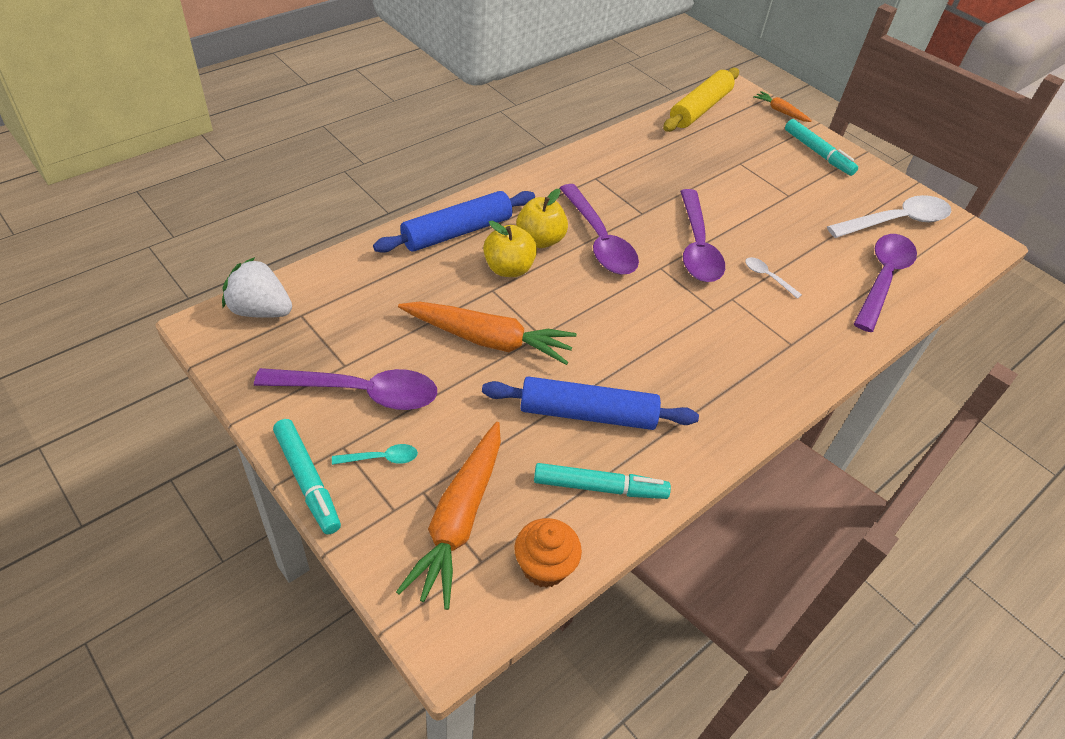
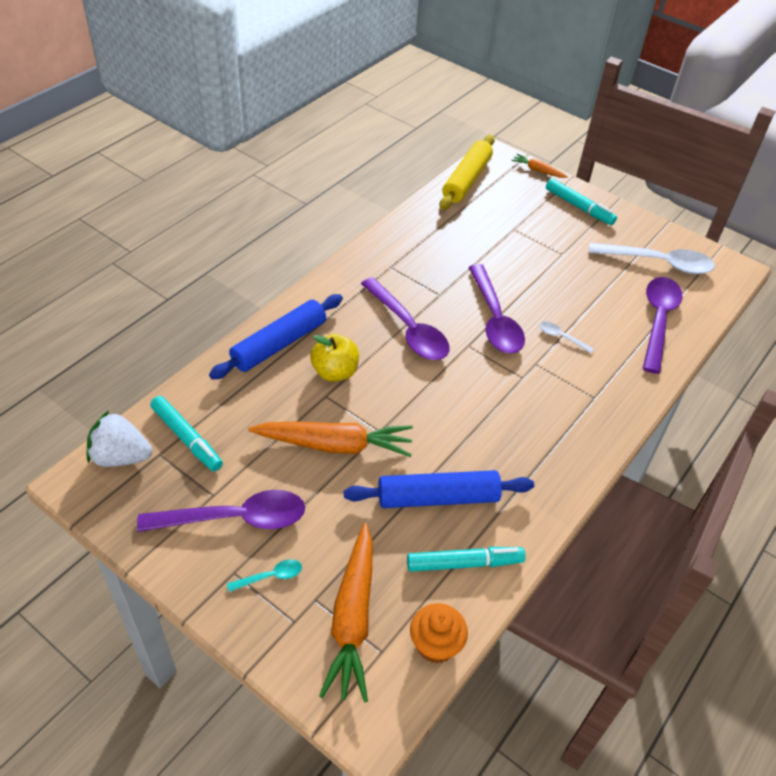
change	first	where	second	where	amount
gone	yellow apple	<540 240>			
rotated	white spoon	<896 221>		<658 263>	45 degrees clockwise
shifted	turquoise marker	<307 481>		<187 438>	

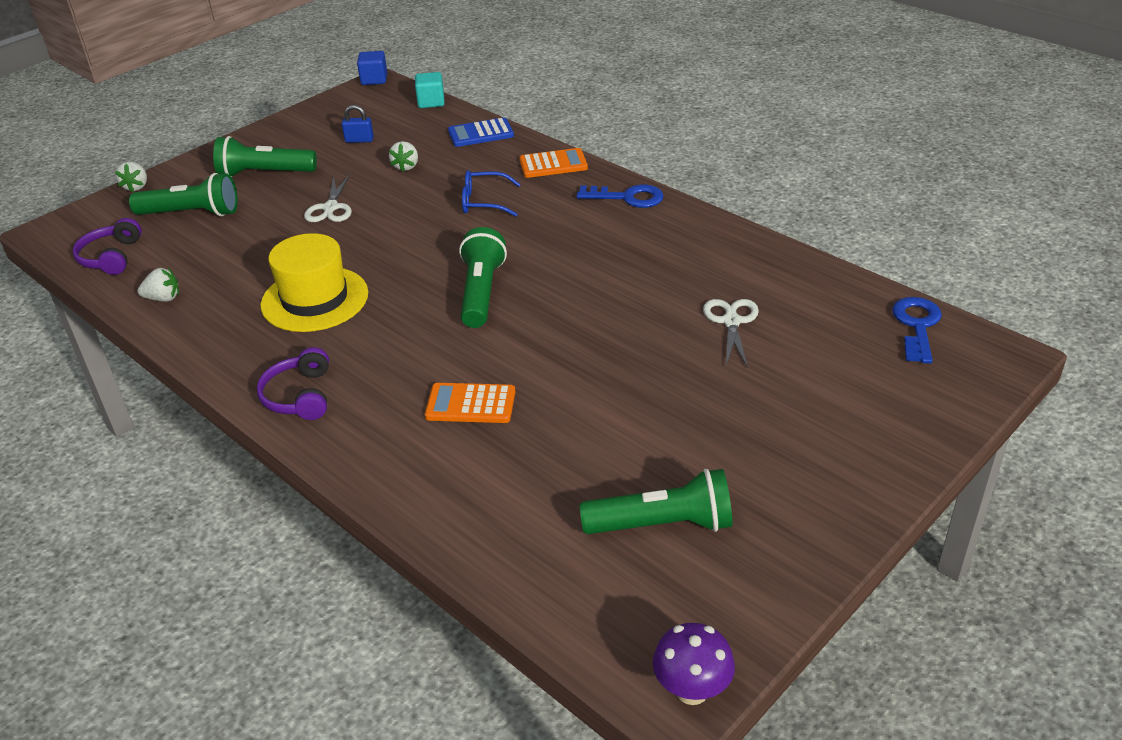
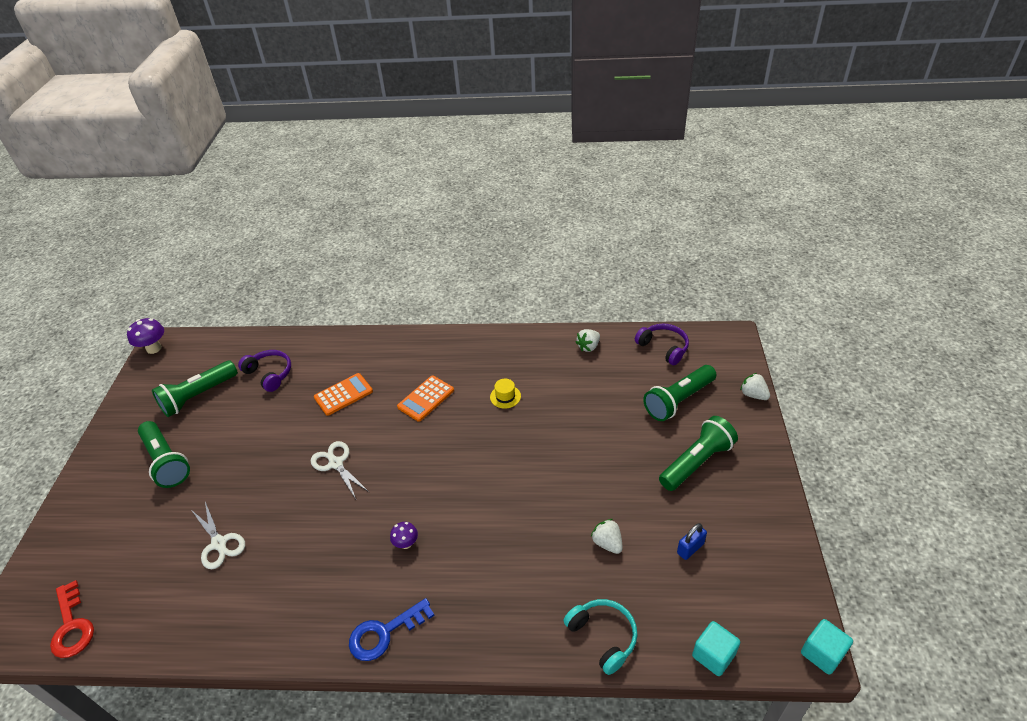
change	first	where	second	where	amount
repainted	blue cube	<374 80>	turquoise cube	<822 653>	
swapped	blue calculator	<481 133>	turquoise headphones	<603 636>	
shifted	orange calculator	<553 164>		<426 399>	
gone	blue glasses	<483 202>			
shifted	white scissors	<331 208>		<336 464>	
shifted	green flashlight	<481 292>		<166 461>	
scaled	yellow hat	<315 299>		<505 396>	x0.41
repainted	blue key	<917 326>	red key	<72 625>	
shifted	purple headphones	<299 396>		<270 374>	
new			purple mushroom	<406 543>	

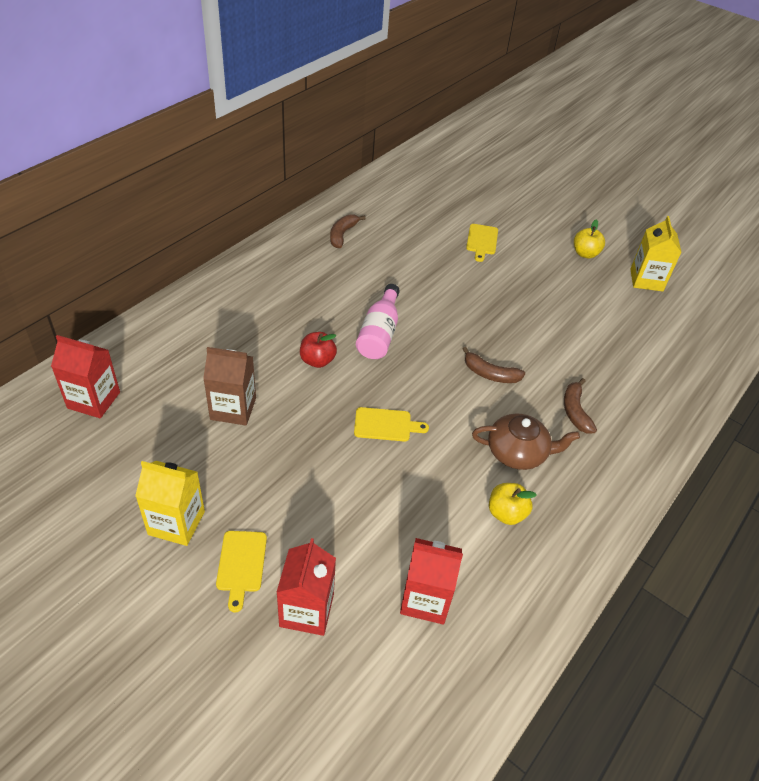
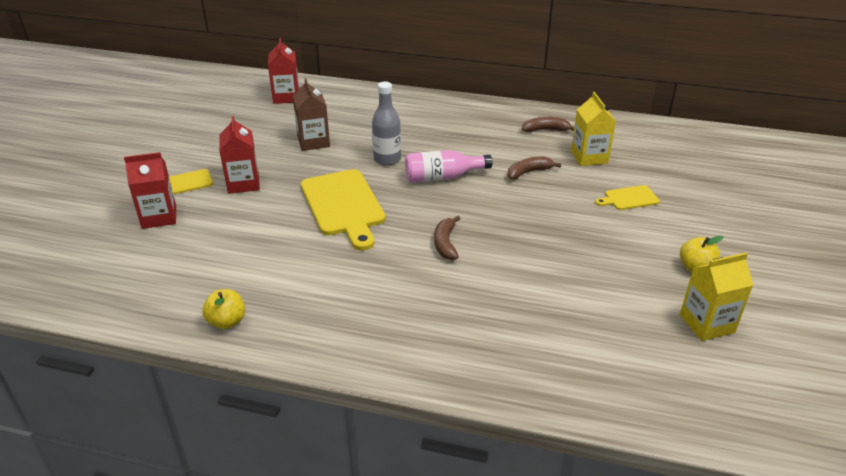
change	first	where	second	where	amount
swapped	red apple	<317 360>	grey bottle	<387 159>	
shifted	brown banana	<575 411>		<528 172>	
scaled	yellow cutting board	<386 425>		<344 205>	x2.03
gone	brown teapot	<517 452>			
shifted	yellow carton	<176 523>		<589 157>	
shifted	yellow apple	<506 513>		<227 321>	
shifted	red carton	<425 599>		<243 183>	

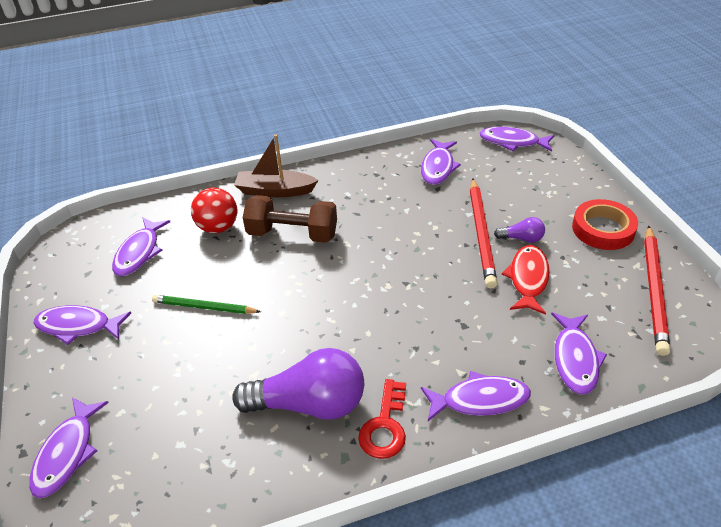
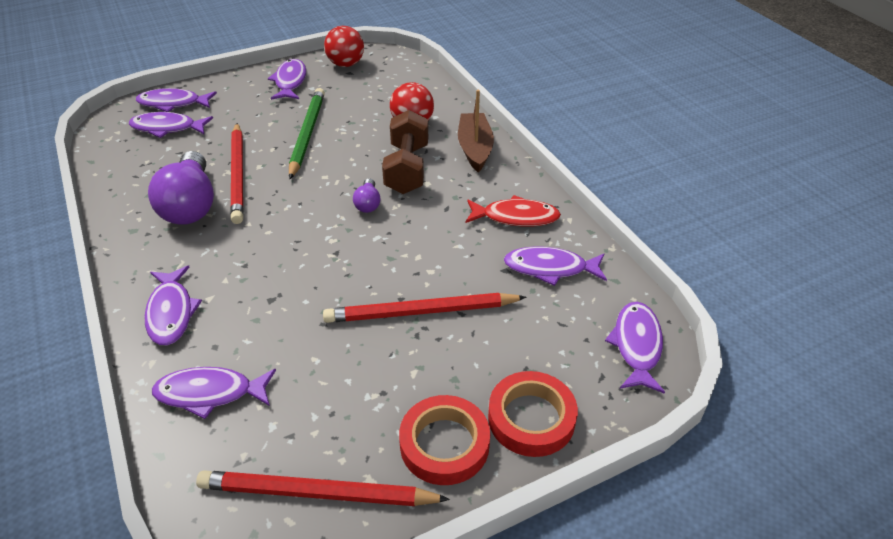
change	first	where	second	where	amount
shifted	purple fish	<139 252>		<167 128>	
shifted	purple light bulb	<522 238>		<368 204>	
shifted	red fish	<528 279>		<515 217>	
scaled	green pencil	<204 307>		<307 134>	x1.54
gone	red key	<385 426>			
new			red ball	<346 64>	
new			red pencil	<238 174>	
new			red tape	<531 418>	

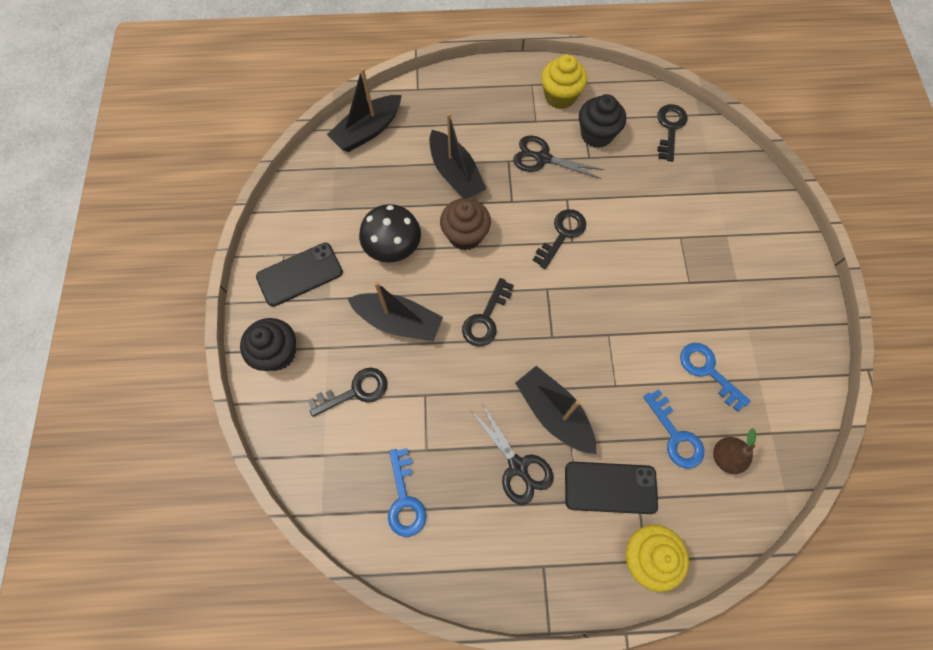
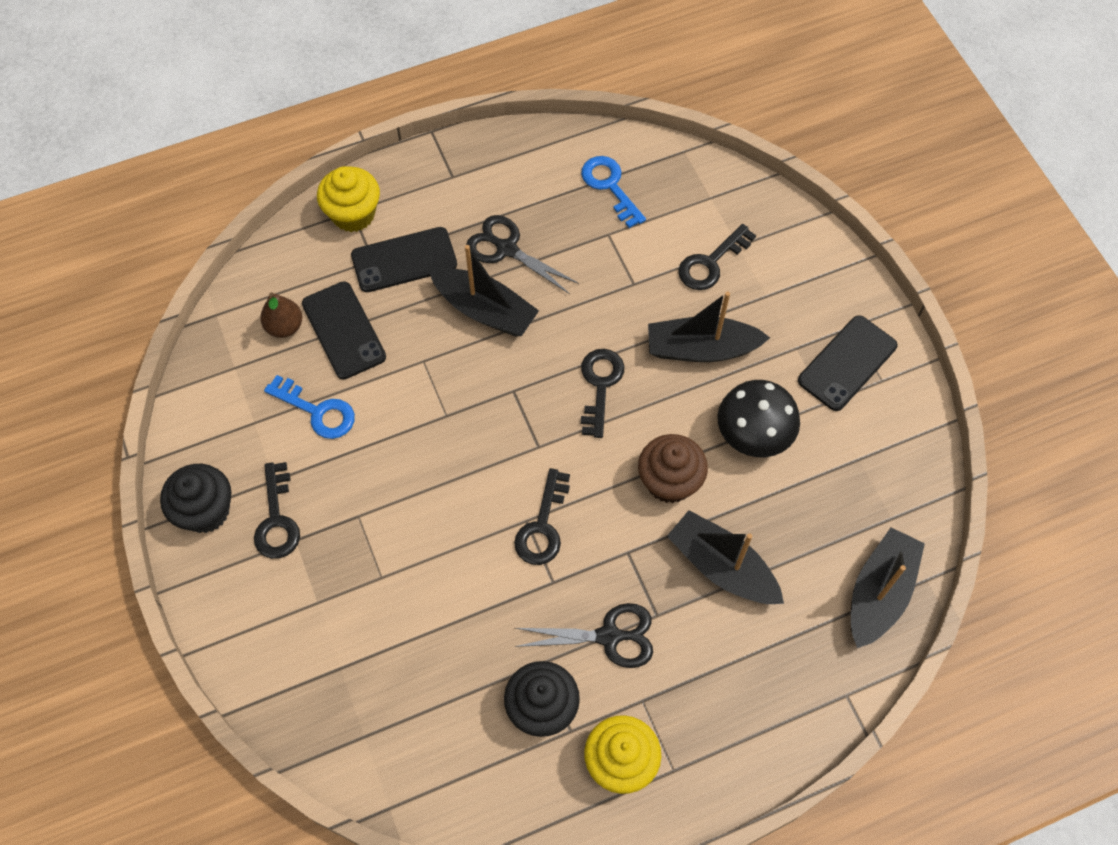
change	first	where	second	where	amount
shifted	black key	<670 128>		<277 519>	
shifted	black cupcake	<277 353>		<206 511>	
swapped	blue key	<675 435>	black phone	<343 330>	

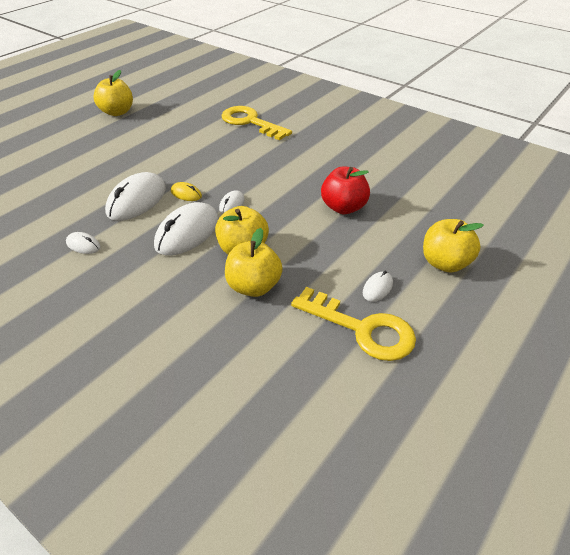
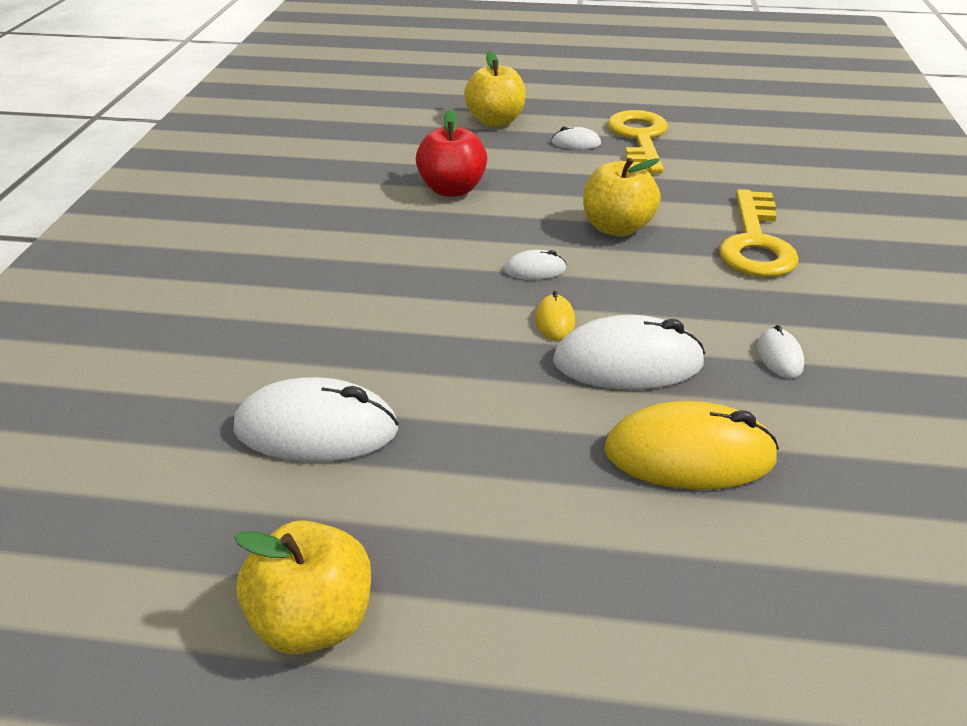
change	first	where	second	where	amount
shifted	yellow key	<251 122>		<755 242>	
shifted	white mouse	<187 233>		<316 429>	
gone	yellow apple	<253 286>			
new			yellow mouse	<689 455>	

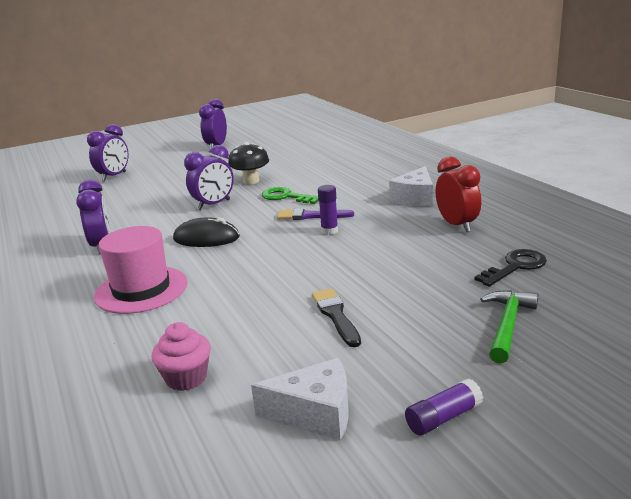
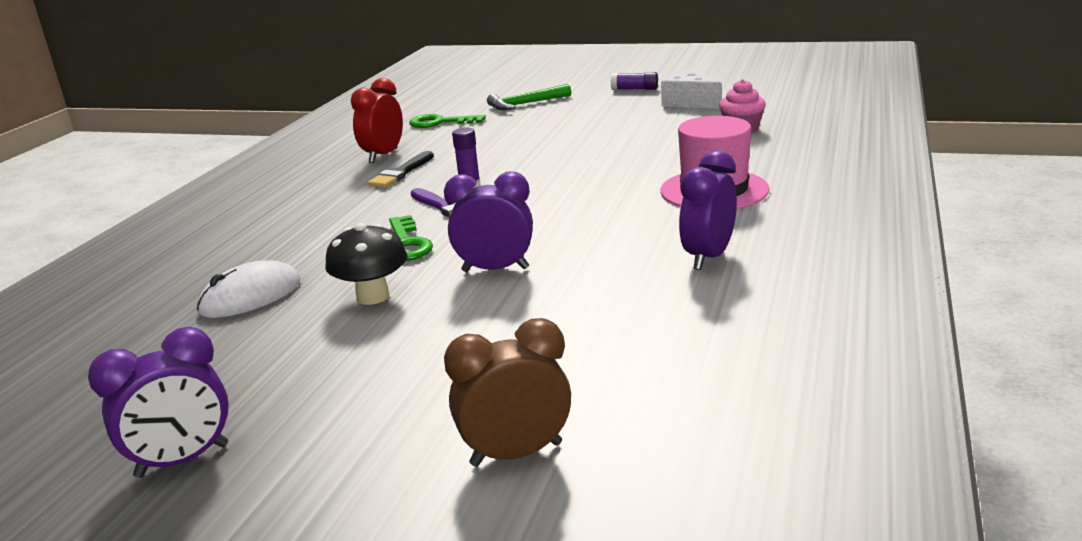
change	first	where	second	where	amount
repainted	purple clock	<114 176>	brown clock	<516 454>	
gone	white cheese	<415 198>			
gone	black mouse	<206 238>			
repainted	black key	<515 267>	green key	<440 122>	
shifted	black brush	<335 315>		<401 173>	
new			white mouse	<250 296>	

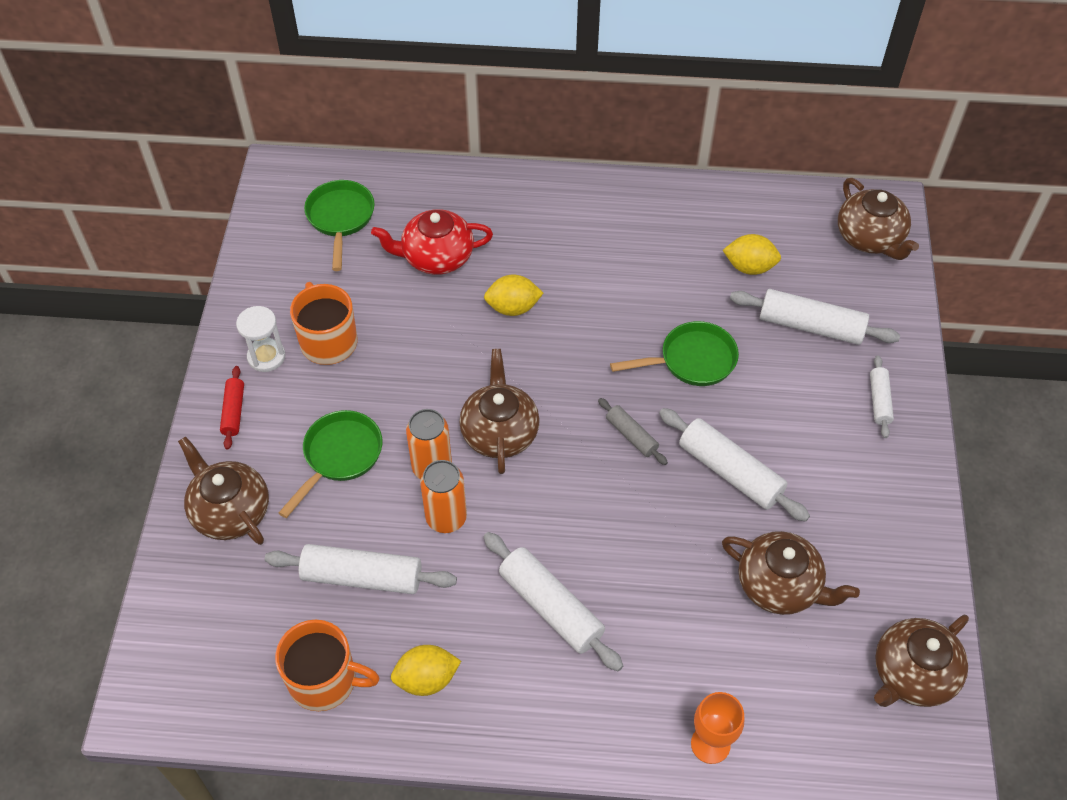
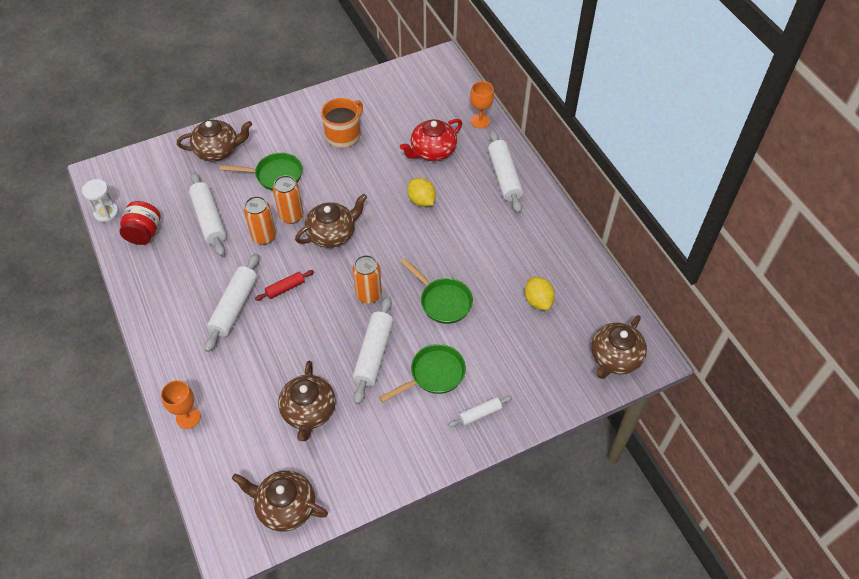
change	first	where	second	where	amount
shifted	green pan	<340 219>		<433 375>	
rotated	red teapot	<436 257>		<432 151>	90 degrees counterclockwise
shifted	white rolling pin	<811 326>		<504 177>	
shifted	white hourglass	<266 357>		<106 213>	
shifted	red rolling pin	<233 411>		<285 288>	
swapped	grey rolling pin	<631 435>	orange can	<368 295>	
rotated	brown teapot	<230 511>		<218 150>	60 degrees clockwise
swapped	orange mug	<324 680>	red jar	<144 233>	
gone	yellow lemon	<426 679>			
new			orange goblet	<480 121>	

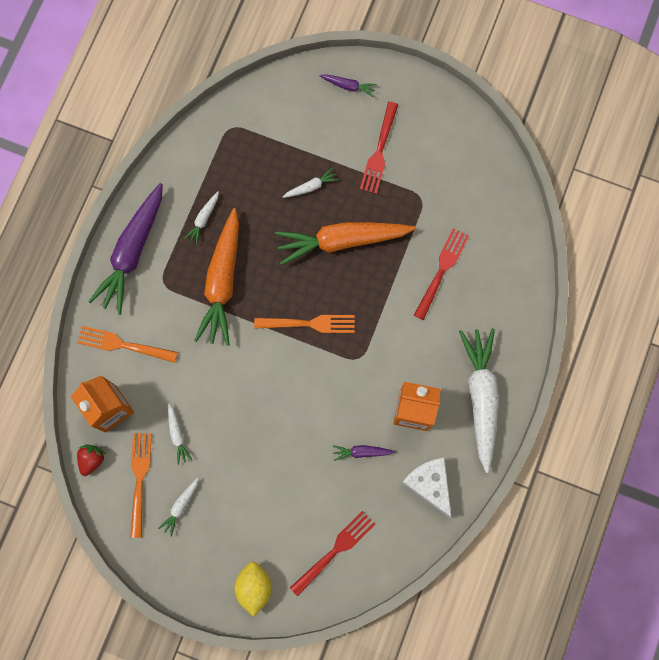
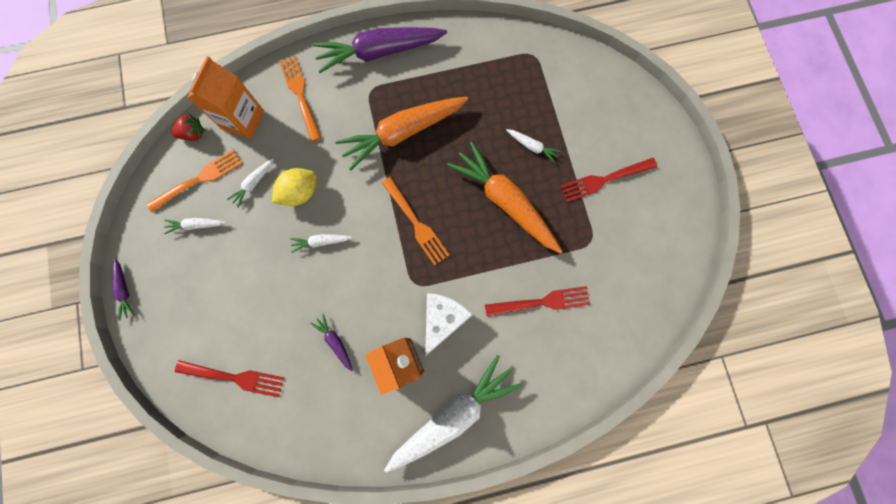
change	first	where	second	where	amount
shifted	purple carrot	<348 86>		<124 290>	
shifted	white carrot	<203 219>		<321 242>	
shifted	white cheese	<429 484>		<443 320>	
shifted	yellow lemon	<254 587>		<300 193>	

